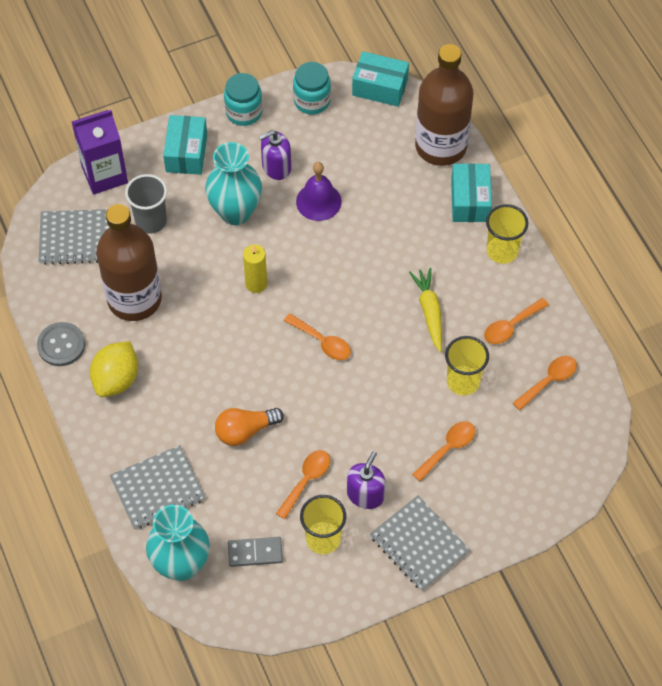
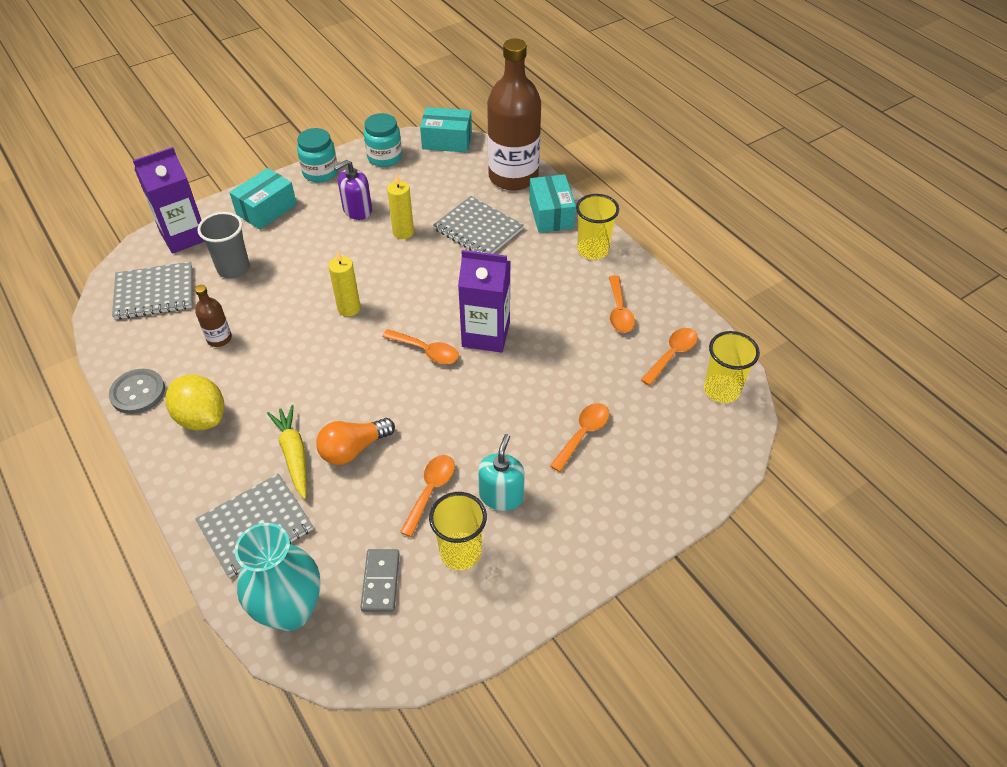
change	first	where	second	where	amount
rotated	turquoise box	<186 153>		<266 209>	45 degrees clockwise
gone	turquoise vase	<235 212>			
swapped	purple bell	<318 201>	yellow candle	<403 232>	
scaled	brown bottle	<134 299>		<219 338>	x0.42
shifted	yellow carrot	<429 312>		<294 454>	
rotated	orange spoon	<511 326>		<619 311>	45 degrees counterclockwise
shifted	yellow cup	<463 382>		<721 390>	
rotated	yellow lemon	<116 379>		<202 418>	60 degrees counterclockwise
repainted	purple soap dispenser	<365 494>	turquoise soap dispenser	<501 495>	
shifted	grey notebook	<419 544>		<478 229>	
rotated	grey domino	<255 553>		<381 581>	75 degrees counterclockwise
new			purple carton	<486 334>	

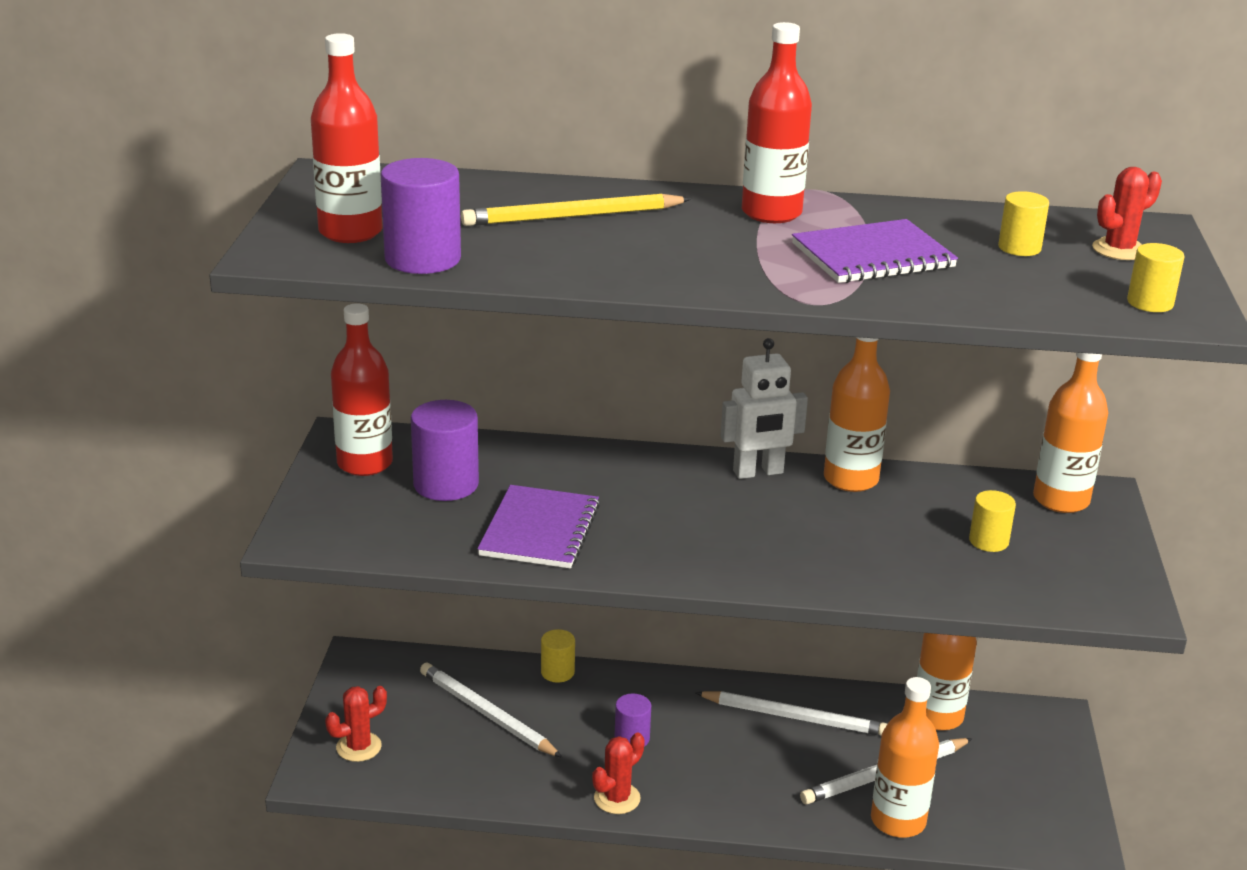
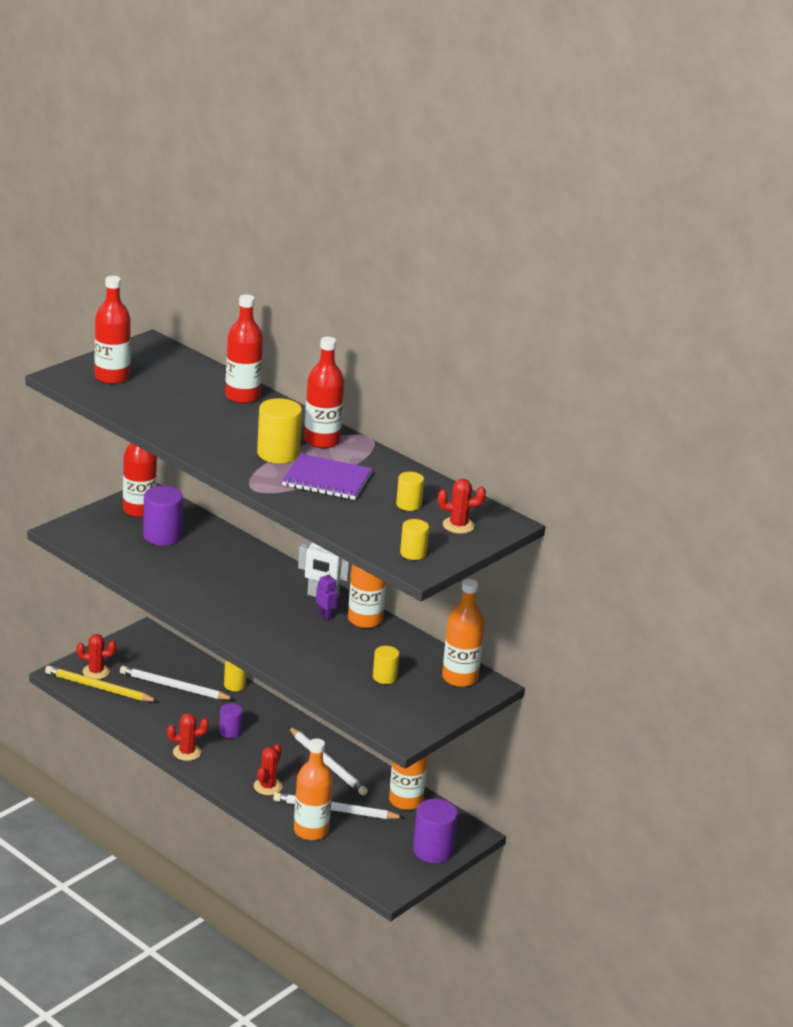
change	first	where	second	where	amount
shifted	purple cylinder	<422 259>		<433 850>	
shifted	yellow pencil	<572 216>		<98 688>	
gone	purple notebook	<539 530>			
rotated	white pencil	<486 714>		<174 687>	60 degrees counterclockwise
new			red bottle	<242 396>	
new			yellow cylinder	<278 453>	
new			purple robot	<325 615>	
new			red cactus	<268 786>	

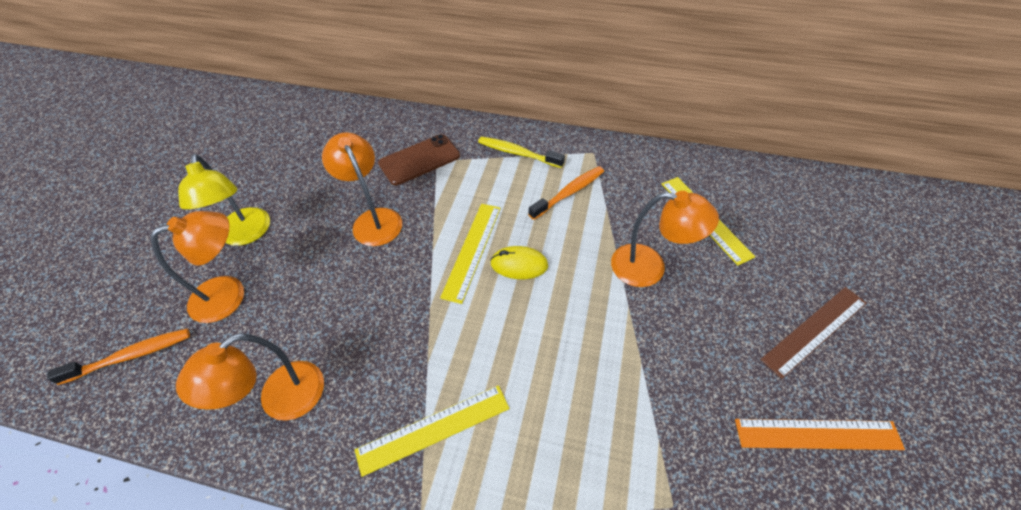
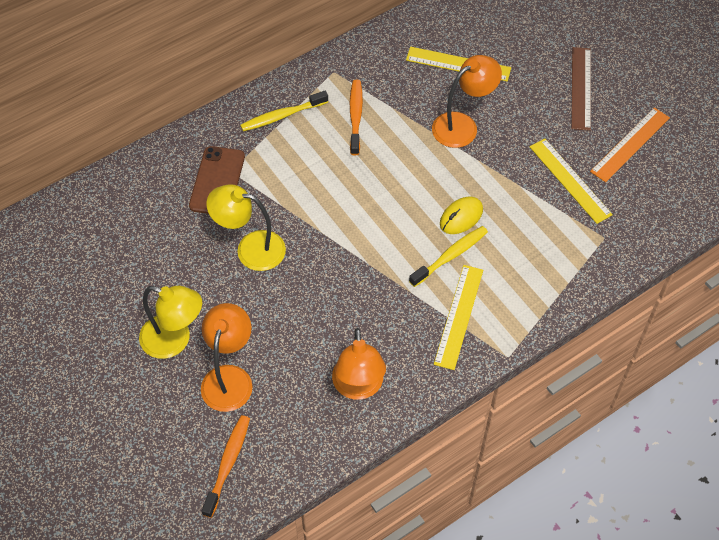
change	first	where	second	where	amount
repainted	orange lamp	<373 219>	yellow lamp	<250 249>	
shifted	yellow ruler	<472 250>		<570 180>	
shifted	yellow mouse	<519 265>		<461 217>	
new			yellow toothbrush	<450 256>	

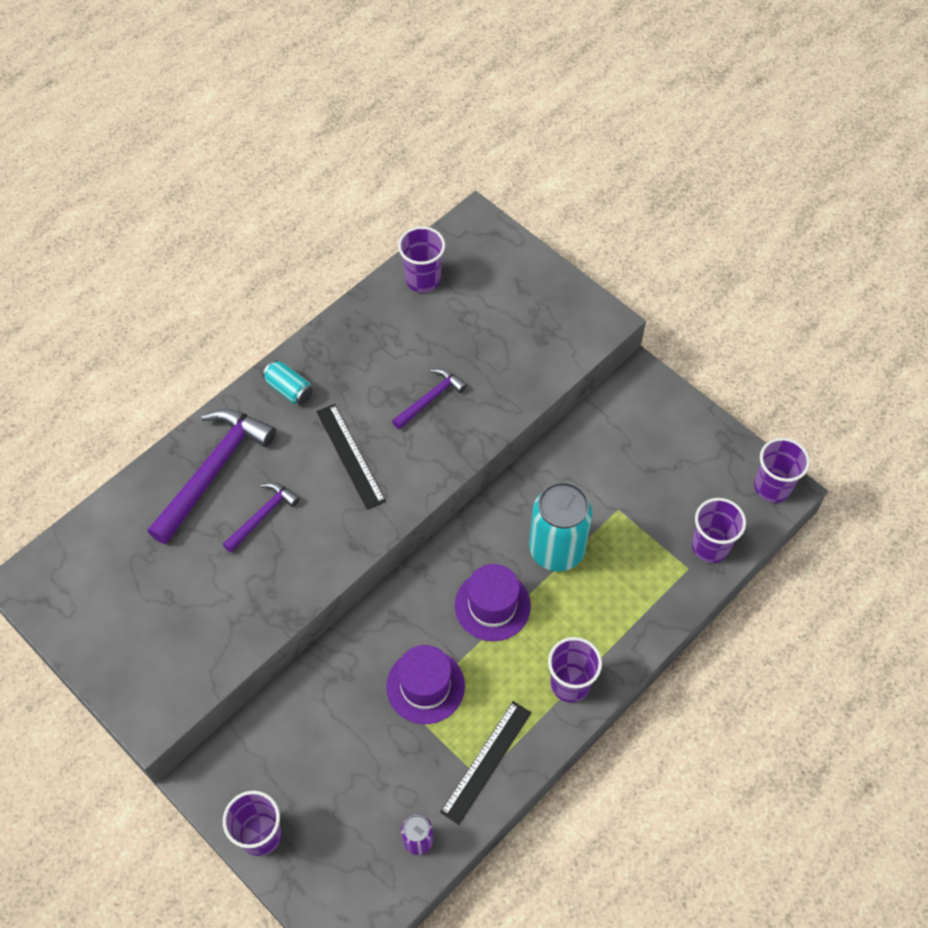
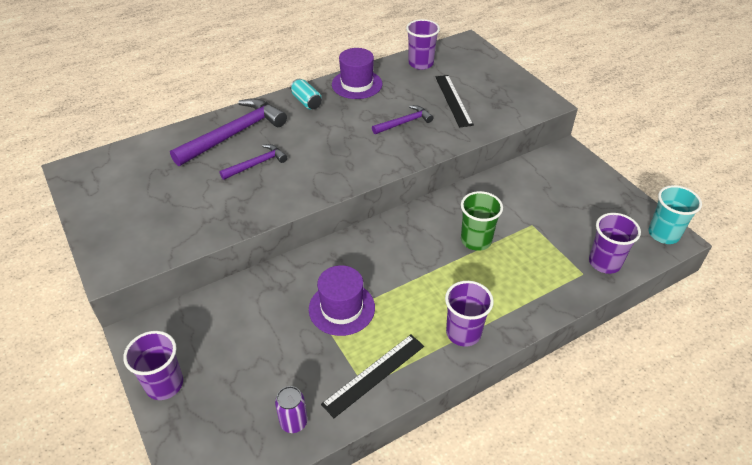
change	first	where	second	where	amount
shifted	black ruler	<350 456>		<453 100>	
repainted	purple cup	<772 487>	turquoise cup	<663 234>	
swapped	turquoise can	<556 550>	green cup	<476 240>	
shifted	purple hat	<492 605>		<357 84>	

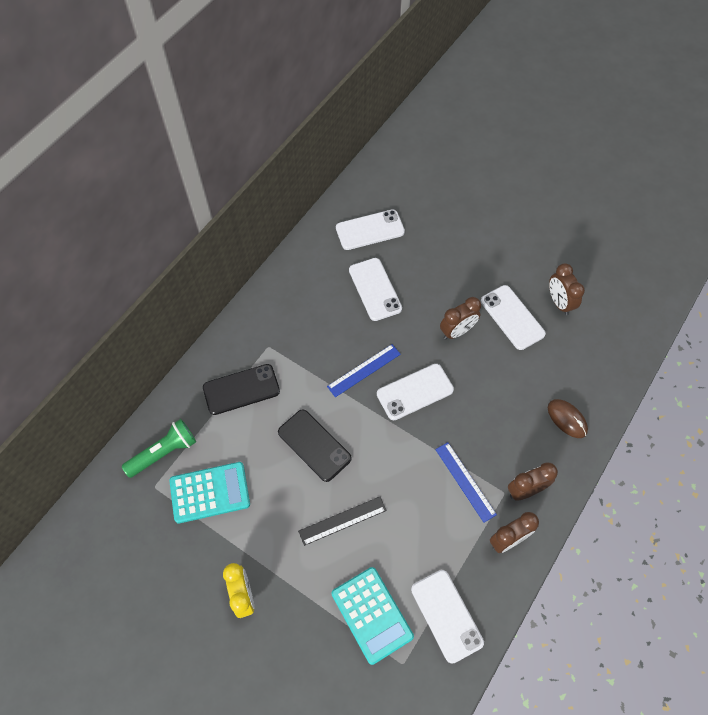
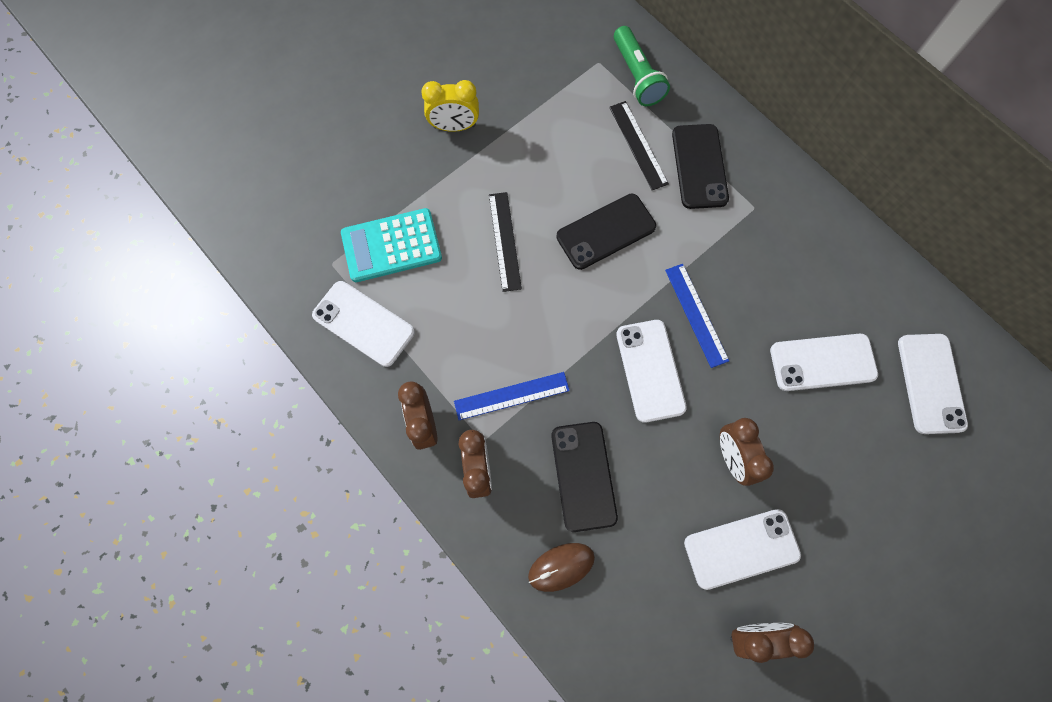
change	first	where	second	where	amount
gone	turquoise calculator	<210 492>			
rotated	white phone	<446 615>		<363 324>	45 degrees clockwise
new			black ruler	<638 145>	
new			black phone	<583 476>	

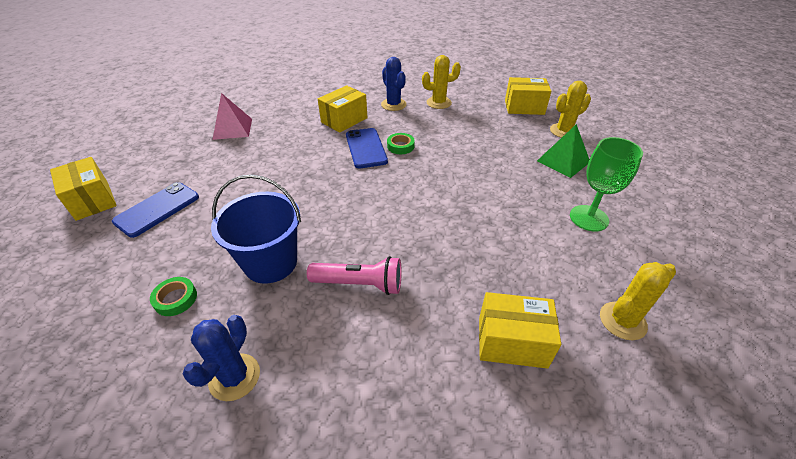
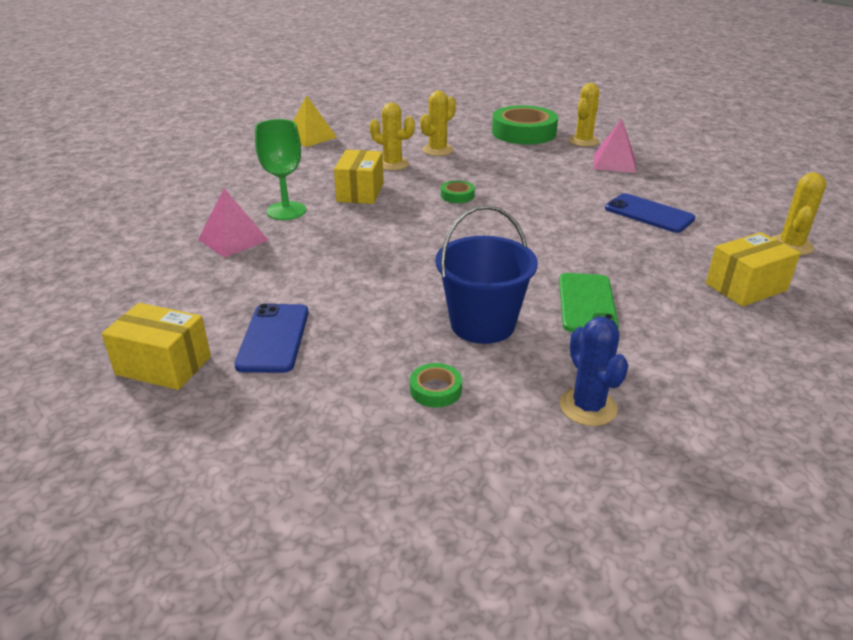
change	first	where	second	where	amount
repainted	blue cactus	<393 105>	yellow cactus	<392 164>	
swapped	yellow box	<524 107>	green tape	<523 132>	
repainted	green pyramid	<563 161>	pink pyramid	<614 163>	
shifted	blue phone	<366 148>		<649 214>	
shifted	green goblet	<589 218>		<286 211>	
swapped	pink flashlight	<360 284>	green phone	<586 304>	
new			yellow pyramid	<310 137>	

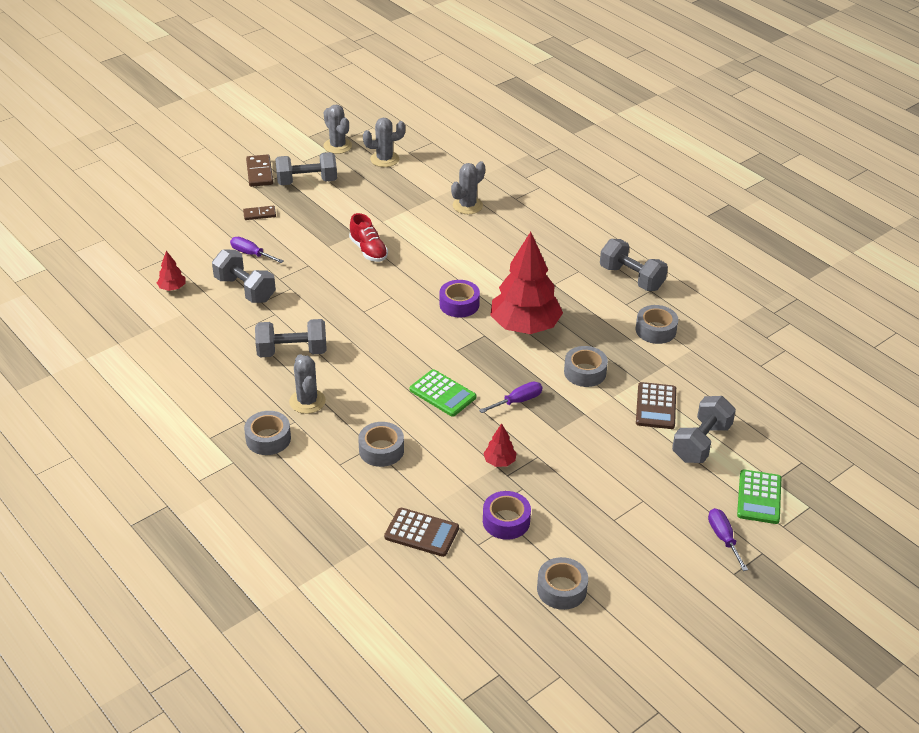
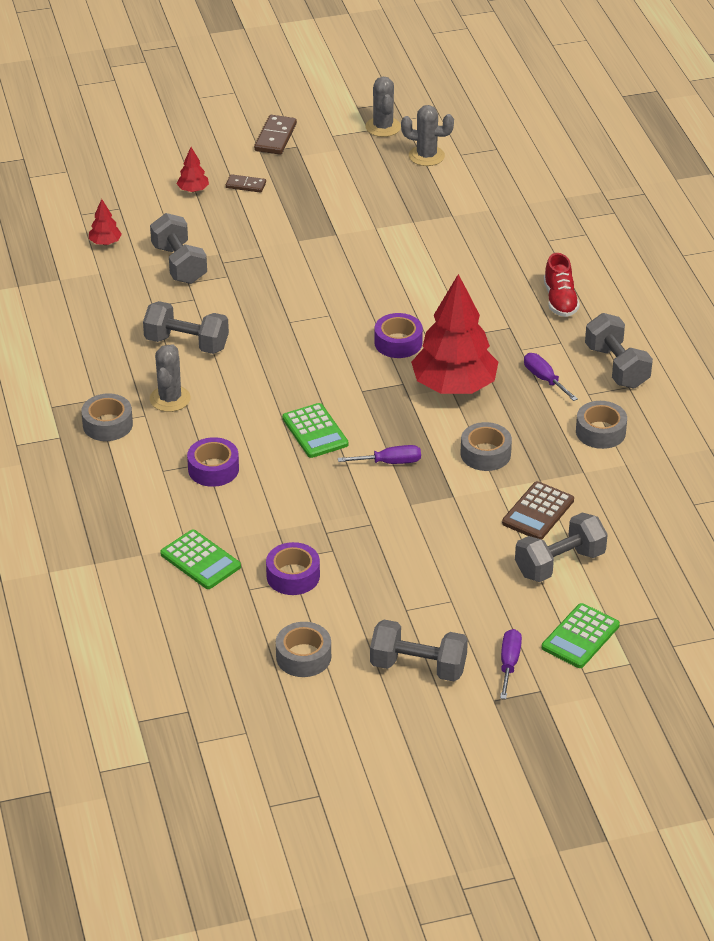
change	first	where	second	where	amount
shifted	grey dumbbell	<307 182>		<418 667>	
gone	grey cactus	<467 206>			
shifted	red shoe	<368 250>		<560 300>	
shifted	purple screwdriver	<251 254>		<544 379>	
repainted	grey tape	<381 450>	purple tape	<213 469>	
shifted	red tree	<499 462>		<193 190>	
repainted	brown calculator	<421 533>	green calculator	<200 560>	

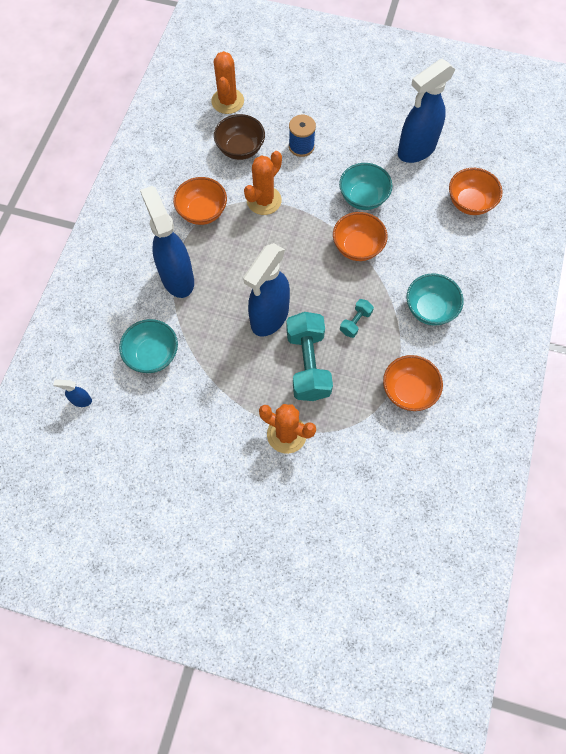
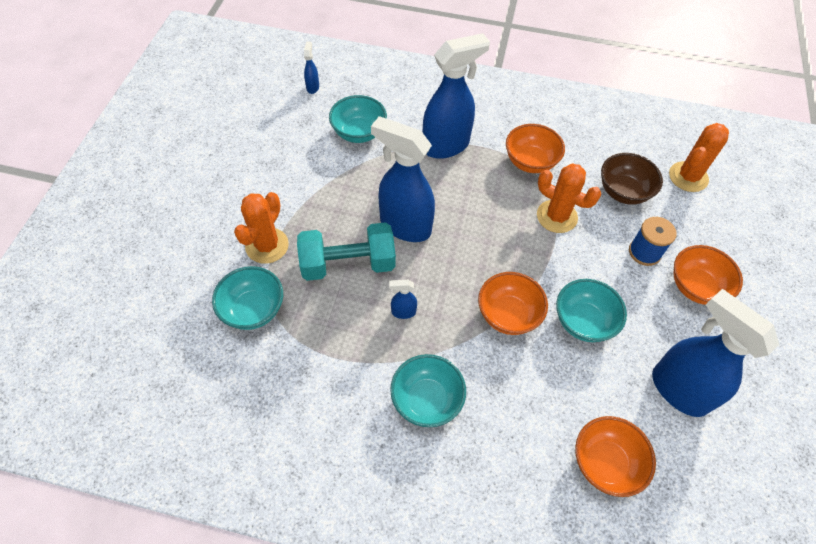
change	first	where	second	where	amount
rotated	orange cactus	<227 101>		<688 177>	45 degrees counterclockwise
swapped	turquoise dumbbell	<355 322>	blue spray bottle	<403 312>	
shifted	orange bowl	<408 391>		<696 287>	
new			turquoise bowl	<253 310>	

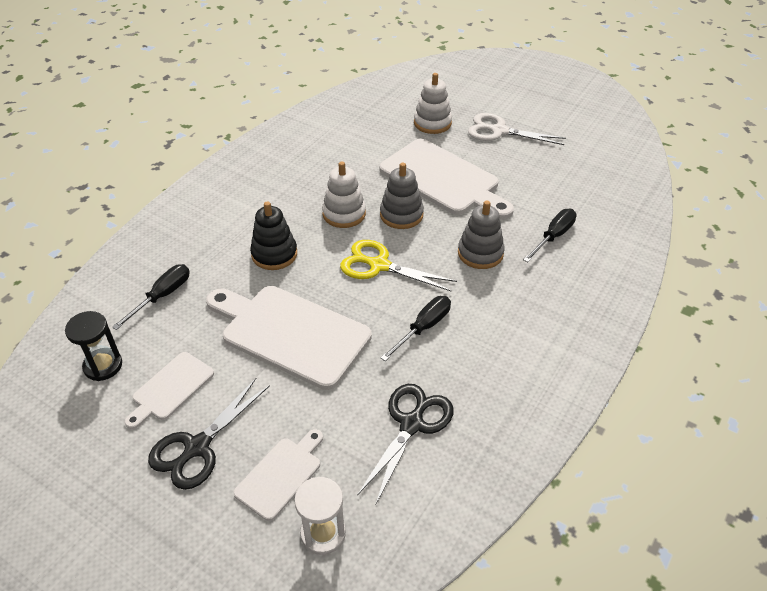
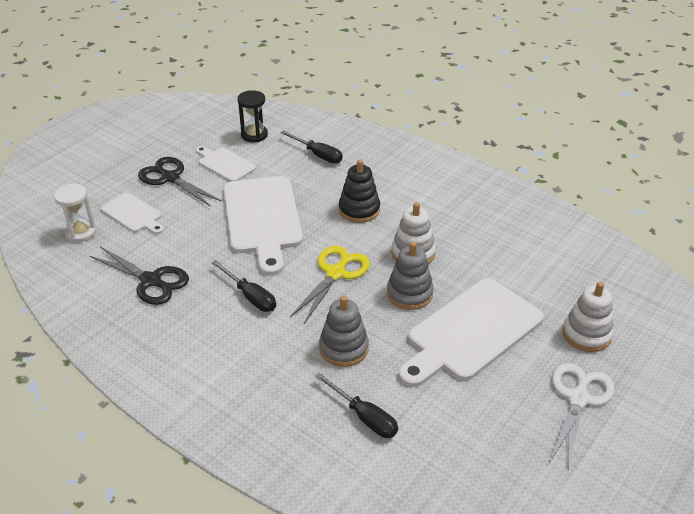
change	first	where	second	where	amount
rotated	white cutting board	<290 334>		<263 219>	135 degrees clockwise

